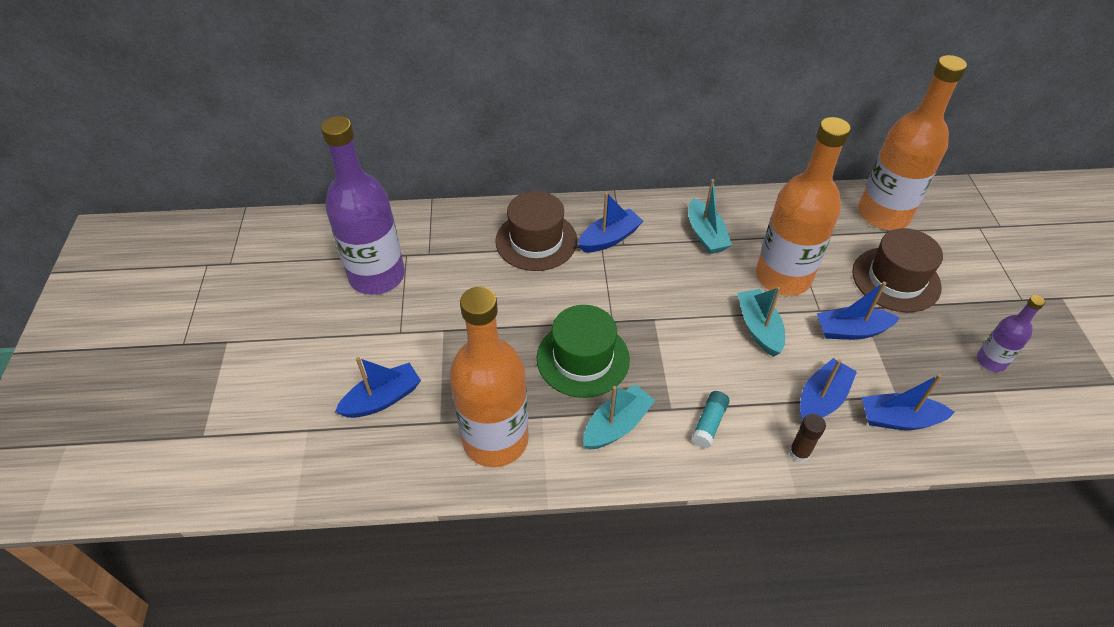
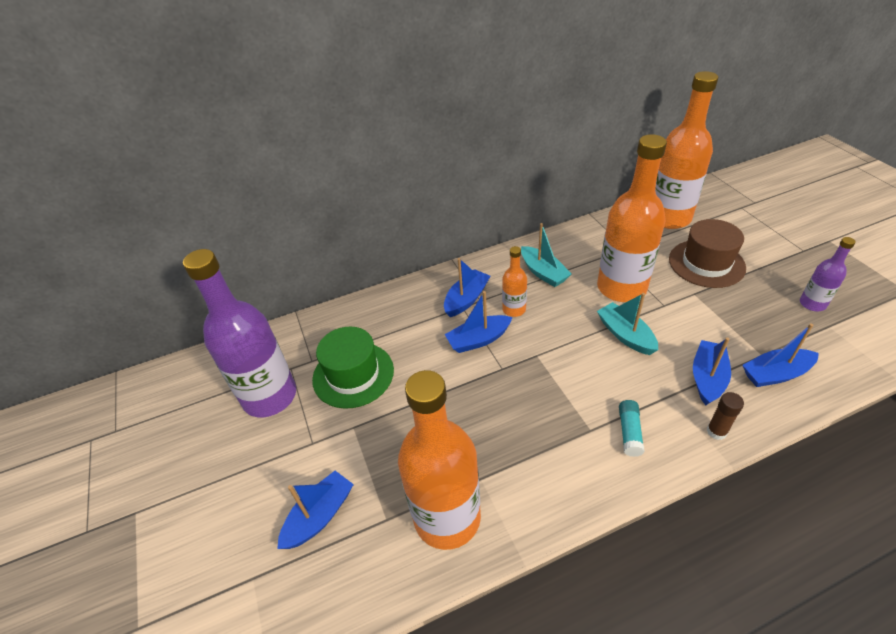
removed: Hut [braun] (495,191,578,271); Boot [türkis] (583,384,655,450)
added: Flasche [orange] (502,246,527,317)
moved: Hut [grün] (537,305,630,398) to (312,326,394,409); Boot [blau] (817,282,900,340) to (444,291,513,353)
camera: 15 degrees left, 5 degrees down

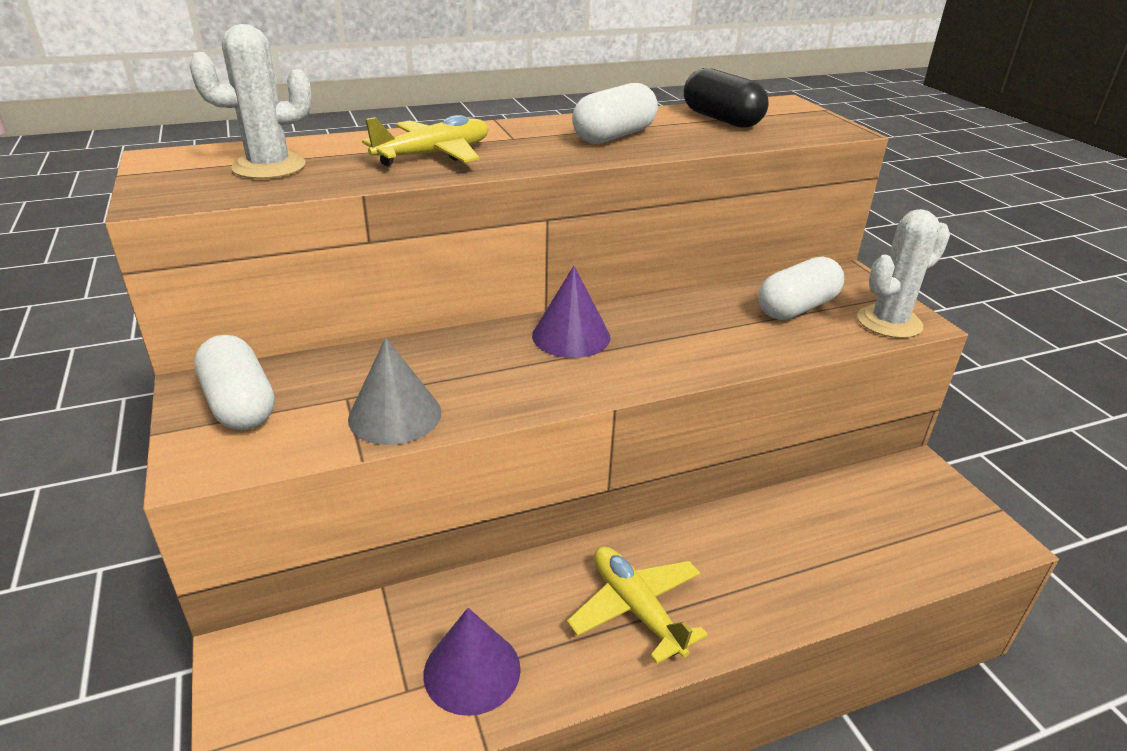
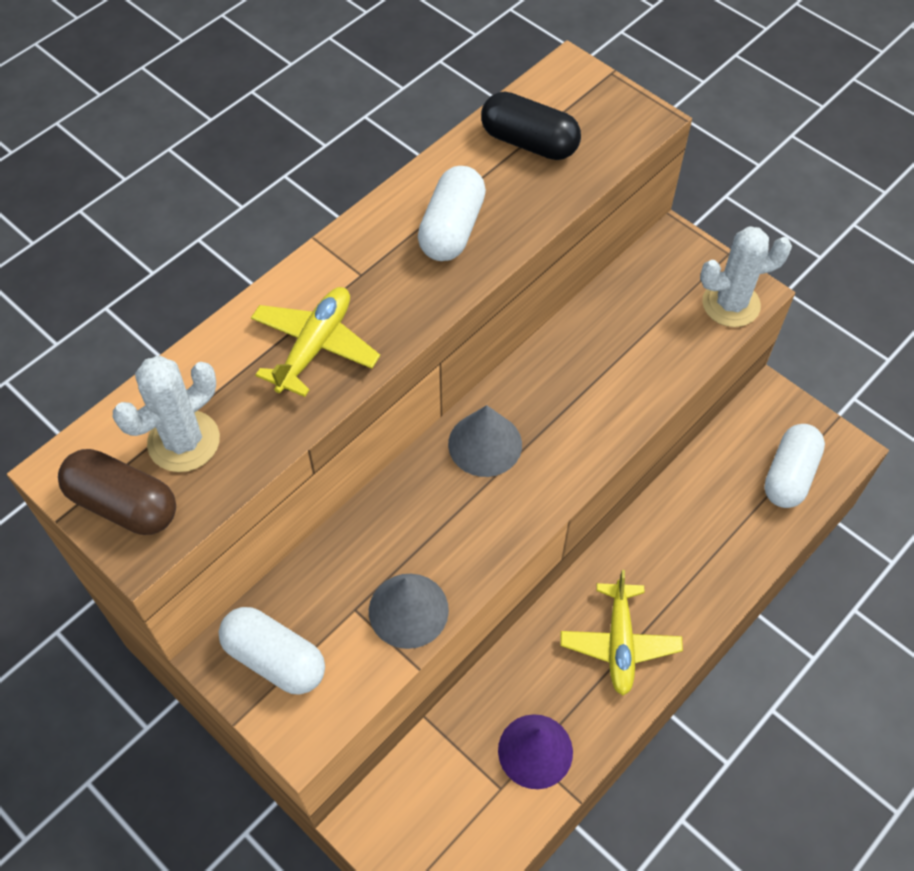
added: Kapsel [braun] (58,449,176,535)
moved: Kapsel [weiß] (758,257,844,320) to (764,424,825,508)
recoloured: Kegel [lila] (532,266,610,358) to Kegel [grau] (448,405,522,477)
turned: Flugzeug [gelb] (567,546,708,664) = (561,570,683,695) 120 degrees counterclockwise; Kaktus [weiß] (857,209,950,338) = (700,226,792,327) 45 degrees clockwise
camera: 25 degrees left, 25 degrees up

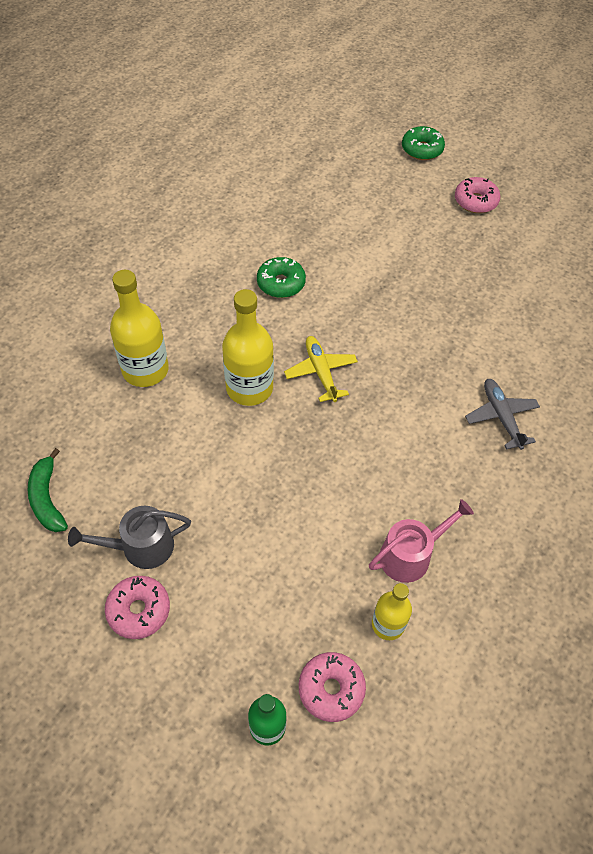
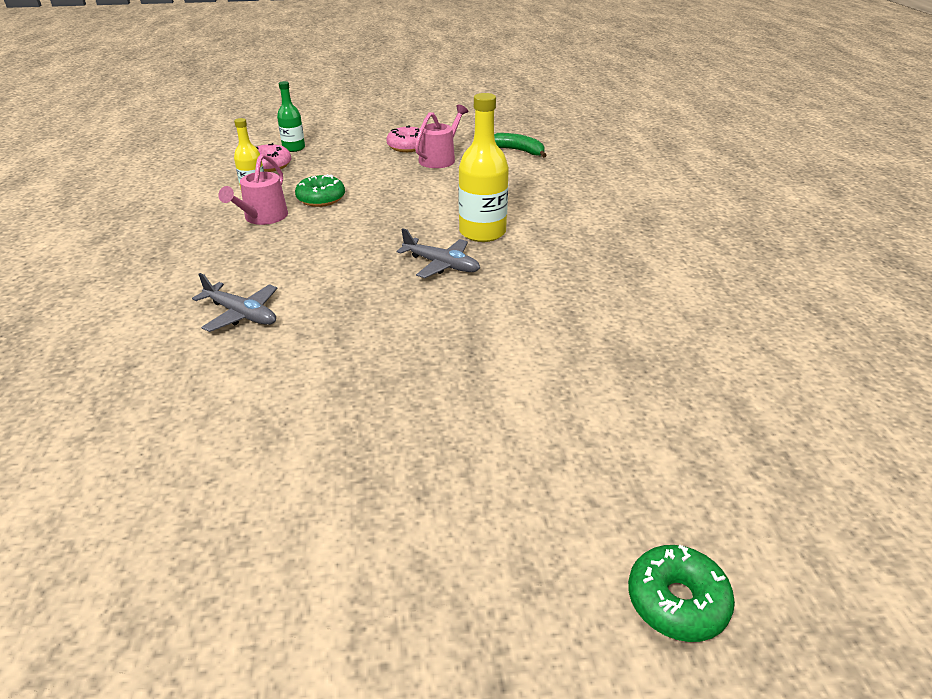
removed: Flasche [gelb] (110,270,169,387); Donut [rosa] (455,177,500,213)
moved: Donut [grün] (257,257,306,298) to (295,174,345,207)
recoloured: Flugzeug [gelb] (284,336,358,402) to Flugzeug [grau] (397,228,480,278); Gießkanne [grau] (68,506,191,569) to Gießkanne [rosa] (415,104,468,168)
camera: 140 degrees right, 20 degrees down

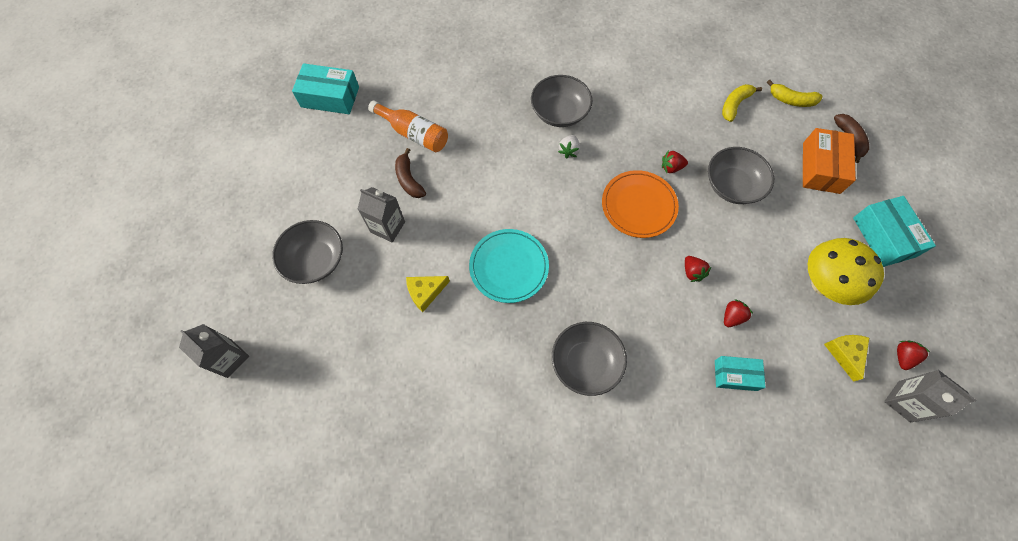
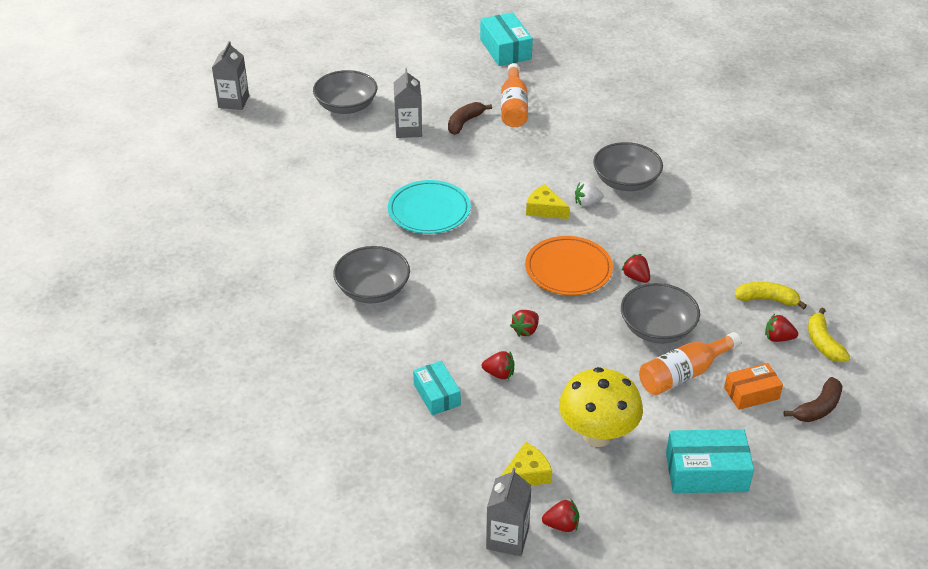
added: Flasche [orange] (639,332,741,395); Erdbeere [rot] (765,314,798,342)
moved: Käse [gelb] (406,276,450,312) to (526,184,569,219)
turned: Schachtel [türkis] (853,196,936,267) = (666,429,754,493) 45 degrees clockwise
resized: Schachtel [orange] (803,128,856,194) = (724,363,783,410) x0.65
camera: 60 degrees right, 25 degrees down

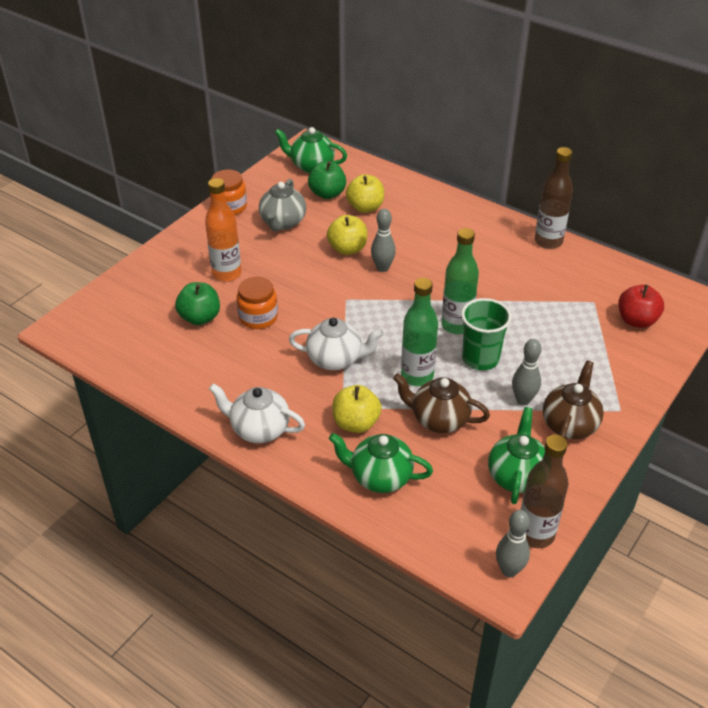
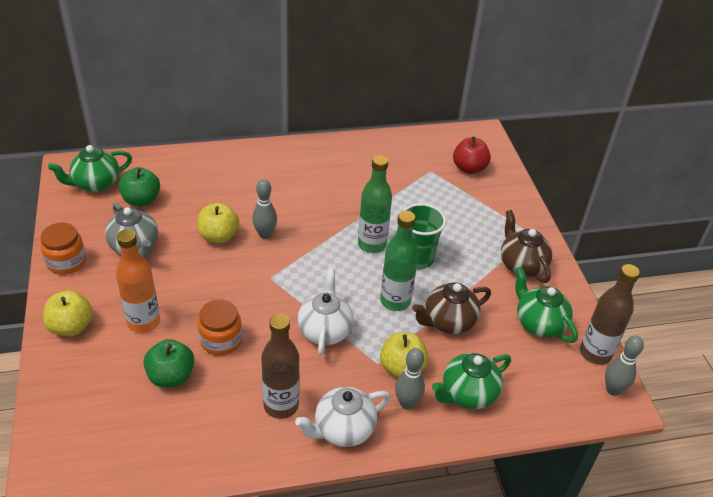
moved: Apfel [gelb] (346,174,384,213) to (43,290,93,336); Flasche [braun] (535,147,573,249) to (261,314,300,419); Bowlingkegel [grau] (512,339,541,405) to (395,348,425,410)
turned: Teekanne [weiß] (289,318,383,370) = (298,269,353,356) 45 degrees counterclockwise
camera: 50 degrees left, 0 degrees up

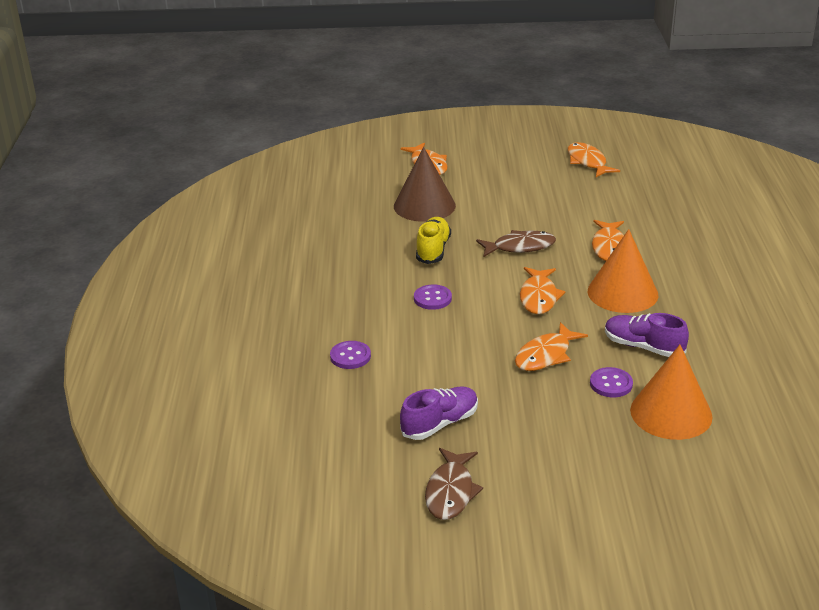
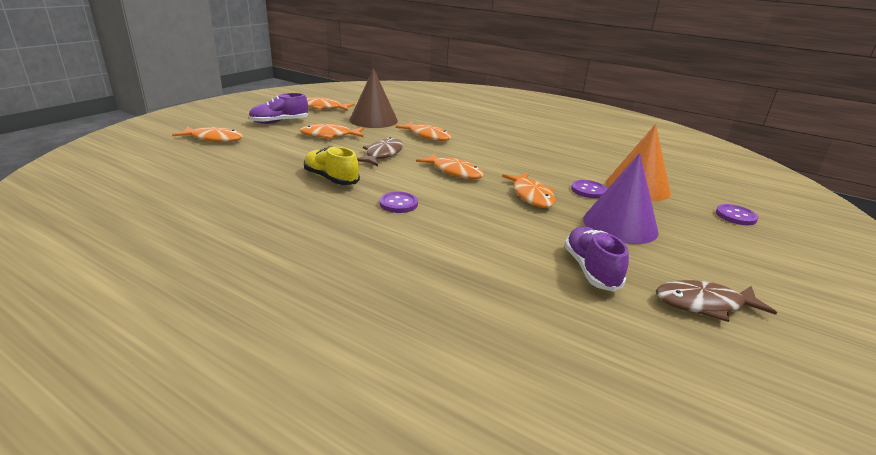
removed: Kegel [orange] (588,229,658,313)
added: Fisch [orange] (300,124,364,139); Kegel [lila] (583,153,659,244)
moved: Schuh [lila] (605,313,689,357) to (248,93,308,124); Kegel [braun] (394,147,456,222) to (349,68,398,128); Knopf [lila] (330,341,371,369) to (716,204,758,225)
turned: Fisch [braun] (425,448,483,520) = (656,280,777,322) 135 degrees clockwise
camera: 60 degrees left, 5 degrees down

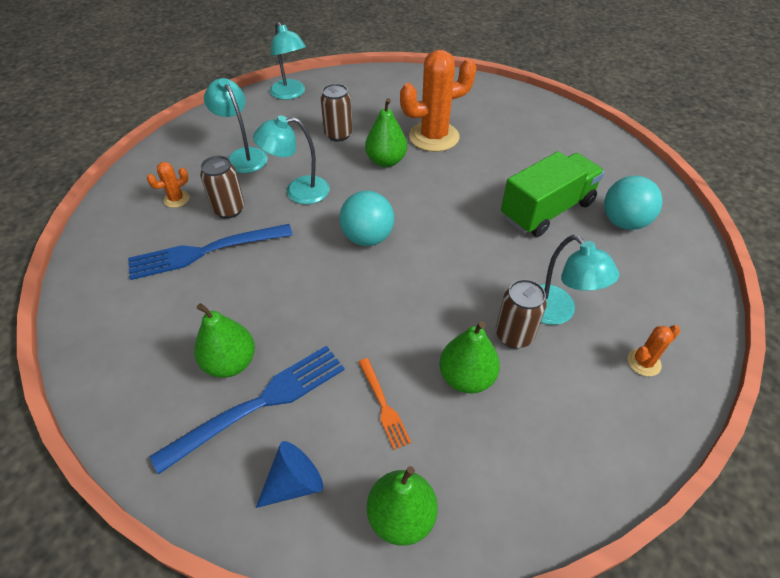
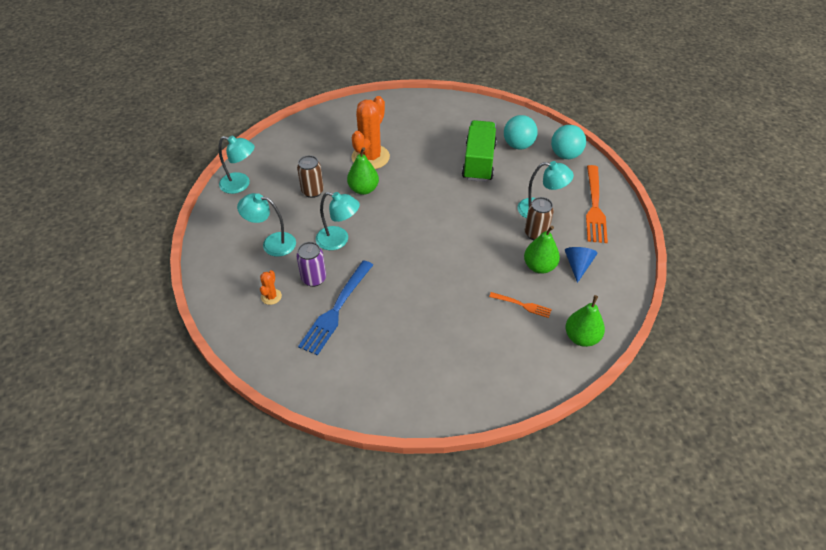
removed: Gabel [blau] (150,346,345,474); Birne [grün] (194,303,255,378)
moved: Ball [türkis] (339,191,394,246) to (551,125,586,159); Kegel [blau] (256,441,323,508) to (565,247,598,283)
replaced: Kaktus [orange] (628,325,680,376) to Gabel [orange] (586,165,608,243)
recoloured: Dose [braun] (200,156,244,219) to Dose [lila] (296,242,326,287)
turned: Lampe [türkis] (253,116,330,204) = (316,192,360,250) 105 degrees counterclockwise
camera: 45 degrees left, 0 degrees up

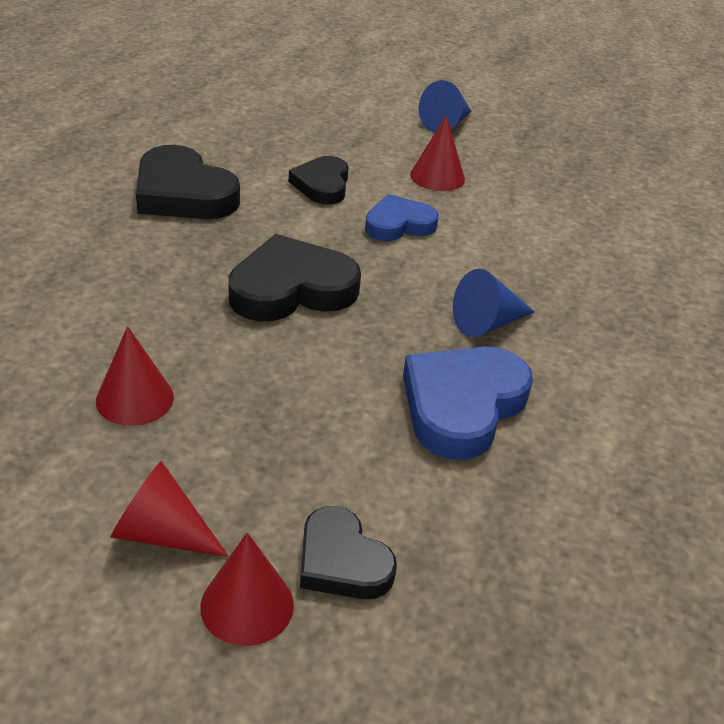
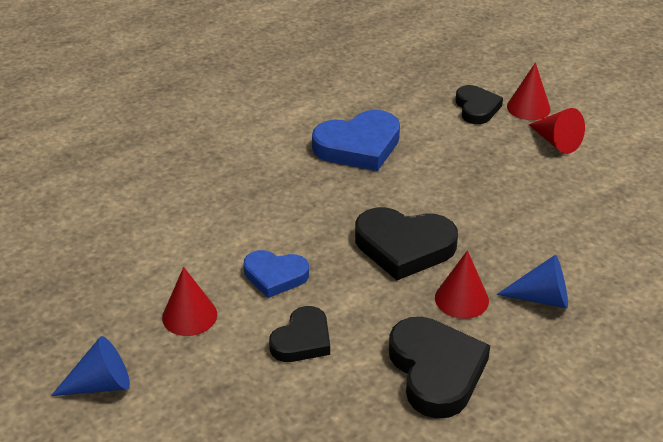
moved: Kegel [rot] (96,326,174,426) to (435,250,489,319); Kegel [blau] (453,269,535,337) to (496,255,568,308)
camera: 145 degrees left, 0 degrees up

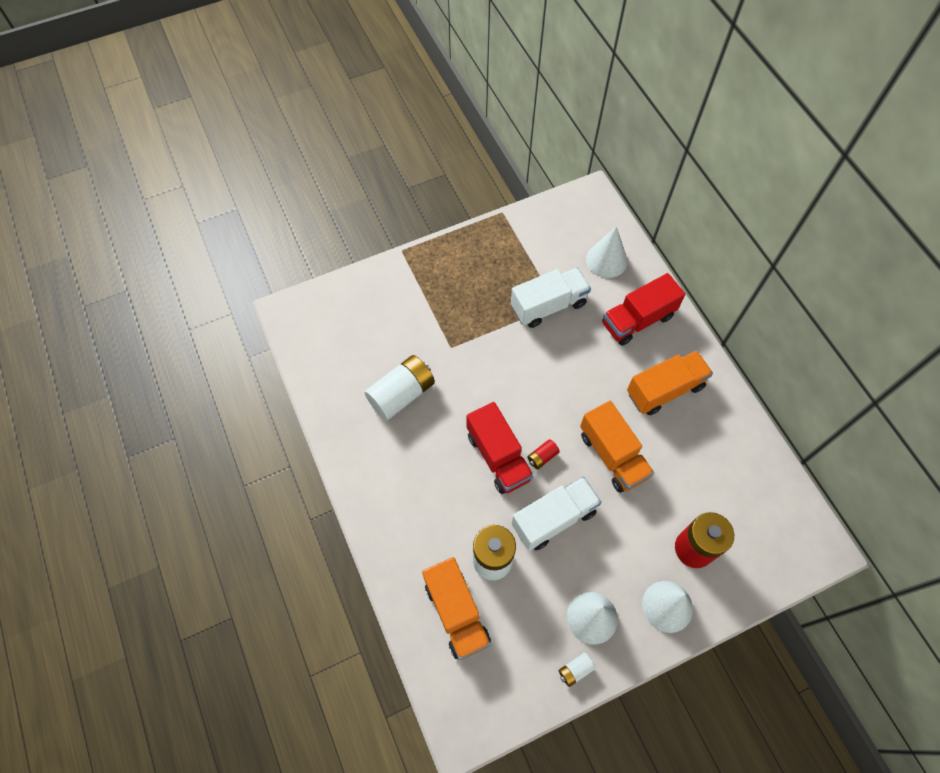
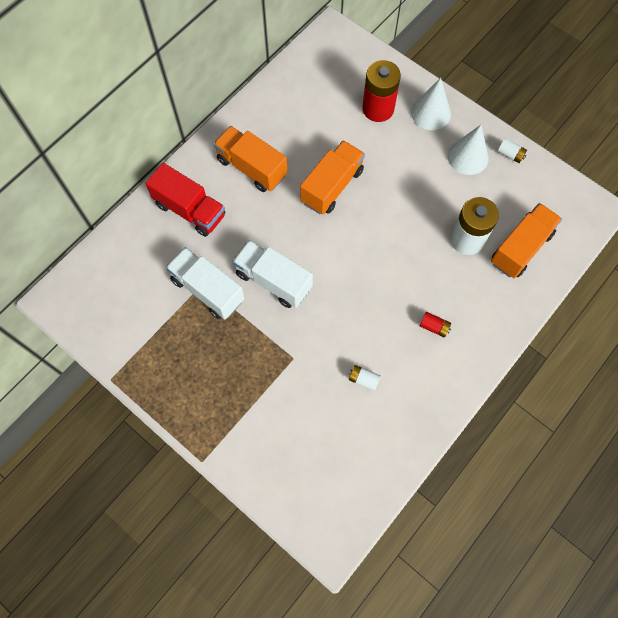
removed: Lastwagen [rot] (466,402,534,494); Kegel [weiß] (586,226,627,278)
moved: Lastwagen [weiß] (511,477,601,551) to (232,240,313,308); Batterie [rot] (527,439,560,469) to (420,312,451,338)
resized: Batterie [weiß] (365,355,435,420) = (349,365,381,391) x0.45
camera: 115 degrees left, 5 degrees up

